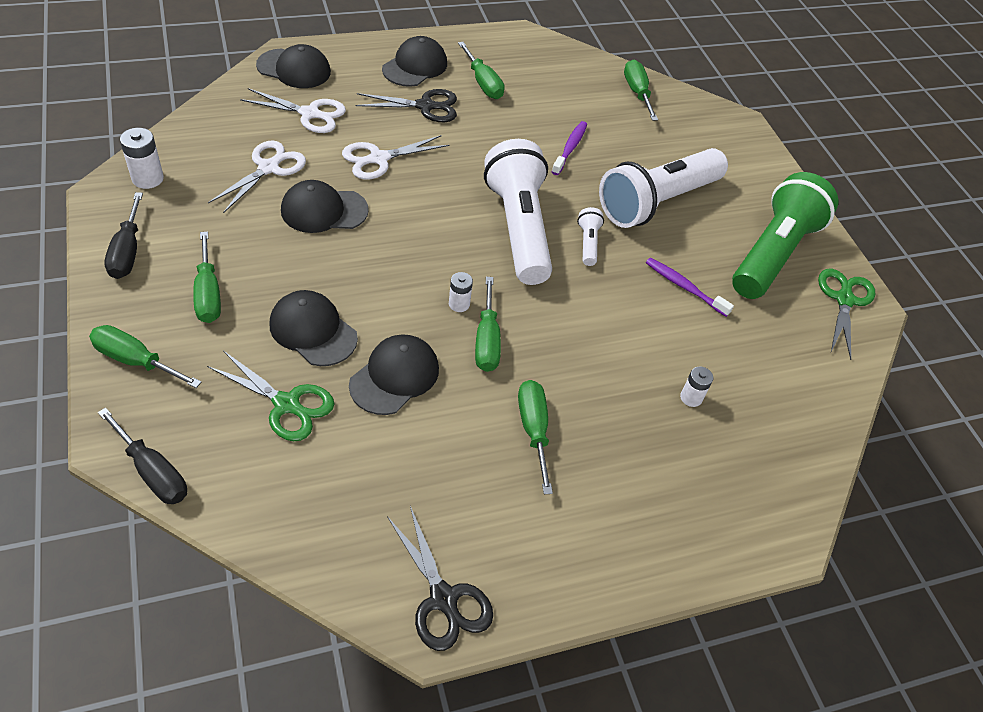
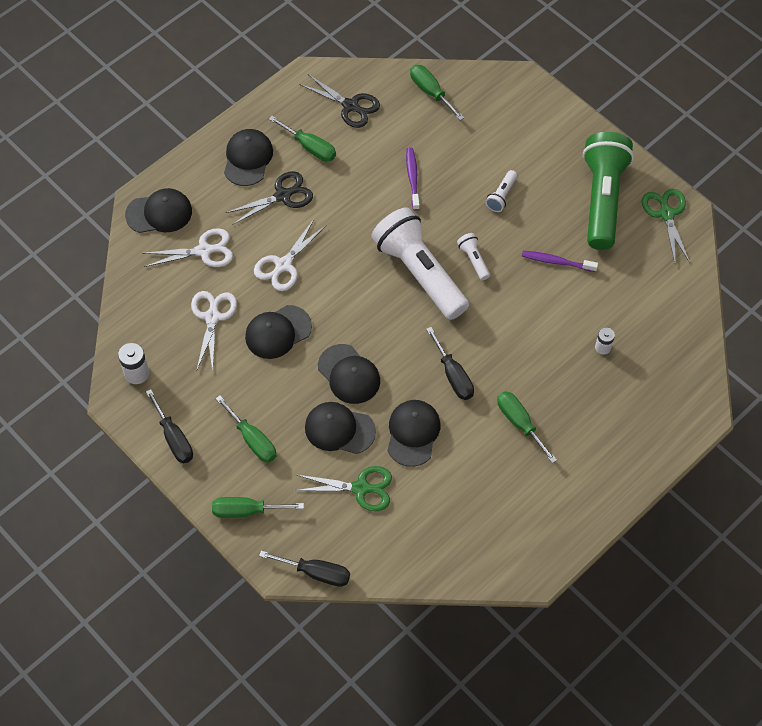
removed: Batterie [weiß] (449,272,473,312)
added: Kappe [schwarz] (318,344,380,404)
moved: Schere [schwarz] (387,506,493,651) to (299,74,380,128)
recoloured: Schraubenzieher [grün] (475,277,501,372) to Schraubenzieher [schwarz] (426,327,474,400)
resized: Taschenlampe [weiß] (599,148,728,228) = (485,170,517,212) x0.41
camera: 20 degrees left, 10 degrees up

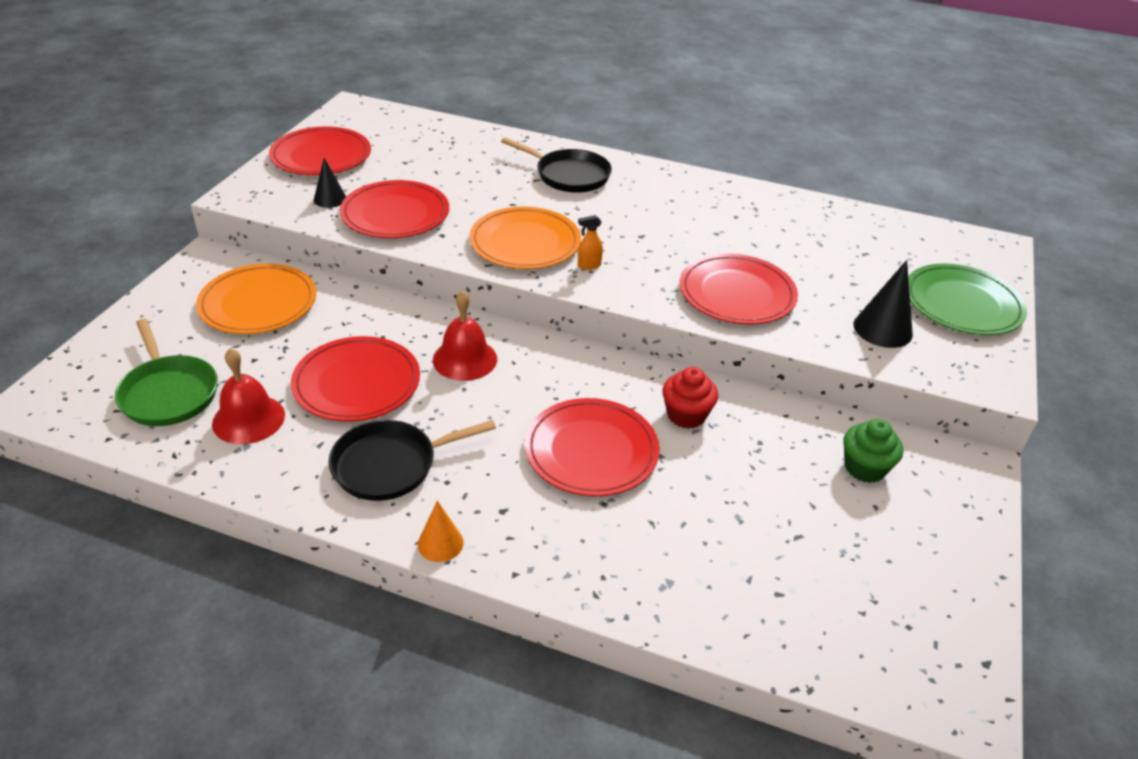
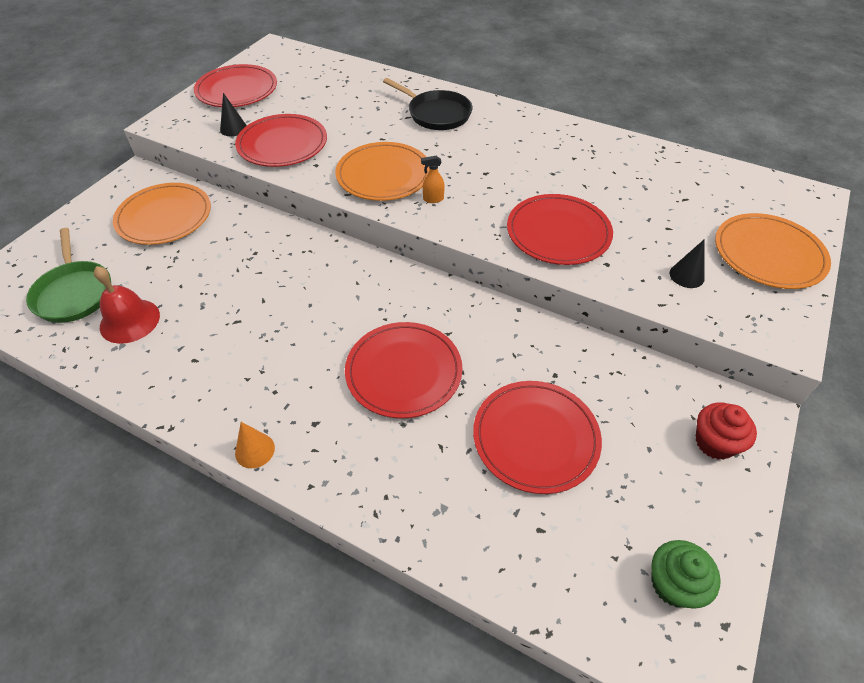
removed: Pfanne [schwarz] (329,420,496,501); Glocke [rot] (433,291,497,381)
moved: Teller [rot] (291,336,420,422) to (473,381,602,494); Muffin [grün] (843,419,903,483) to (651,540,721,609); Muffin [rot] (663,367,718,429) to (696,402,757,460)
recoloured: Teller [grün] (908,263,1027,335) to Teller [orange] (715,213,831,289)
resized: Kegel [schwarz] (854,260,913,348) = (670,239,705,288) x0.64
camera: 10 degrees right, 10 degrees up

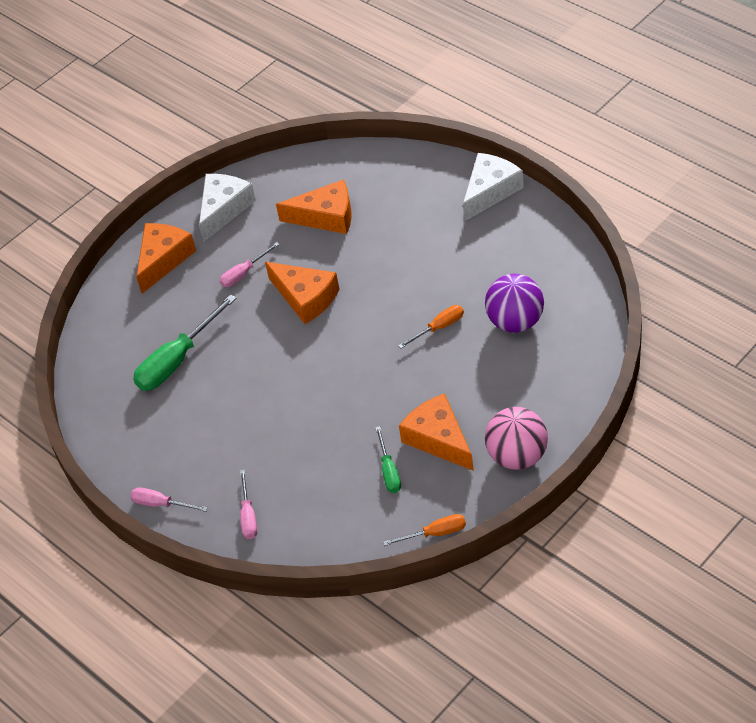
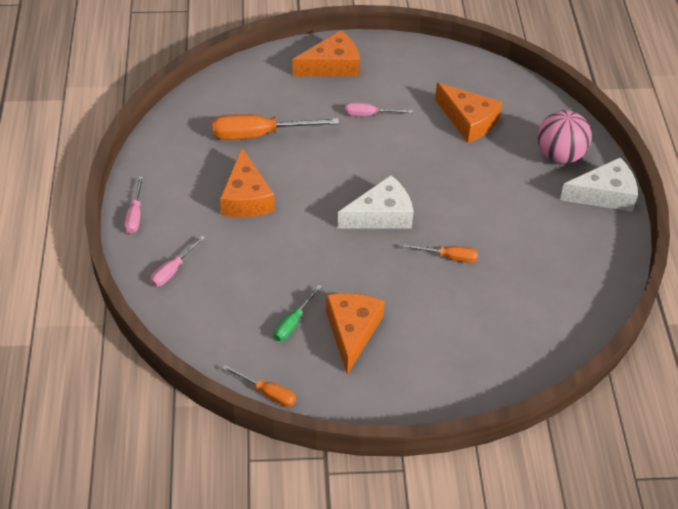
removed: Ball [lila] (485,274,544,333)
moved: Käse [orange] (265,262,339,324) to (220,148,275,217); Käse [weiß] (199,174,256,242) to (337,175,414,229); Ball [rosa] (485,407,548,470) to (537,110,592,164)
recoloured: Schraubenzieher [grün] (133,294,237,391) to Schraubenzieher [orange] (212,114,339,140)
turned: Schraubenzieher [rosa] (130,487,208,512) = (124,176,143,233) 150 degrees counterclockwise
camera: 35 degrees right, 0 degrees up

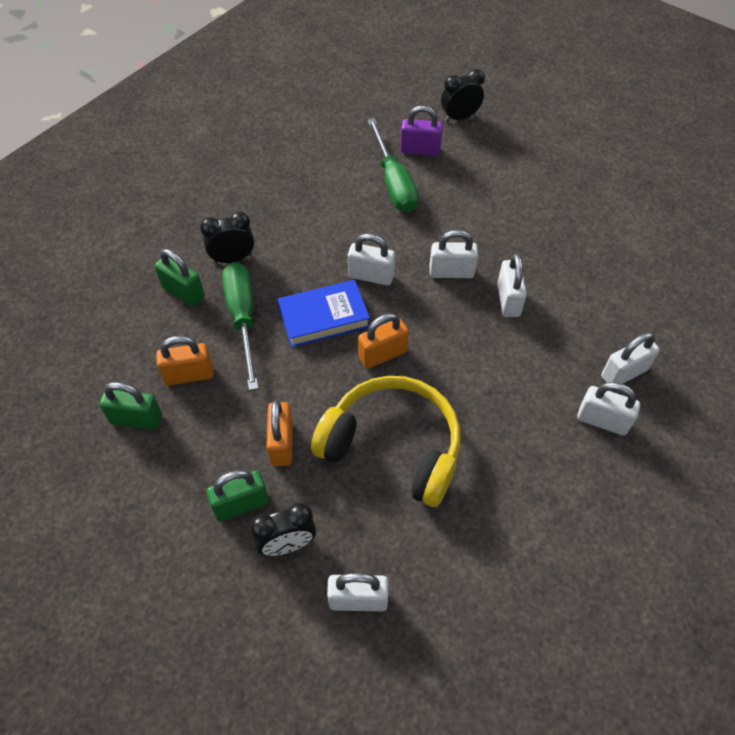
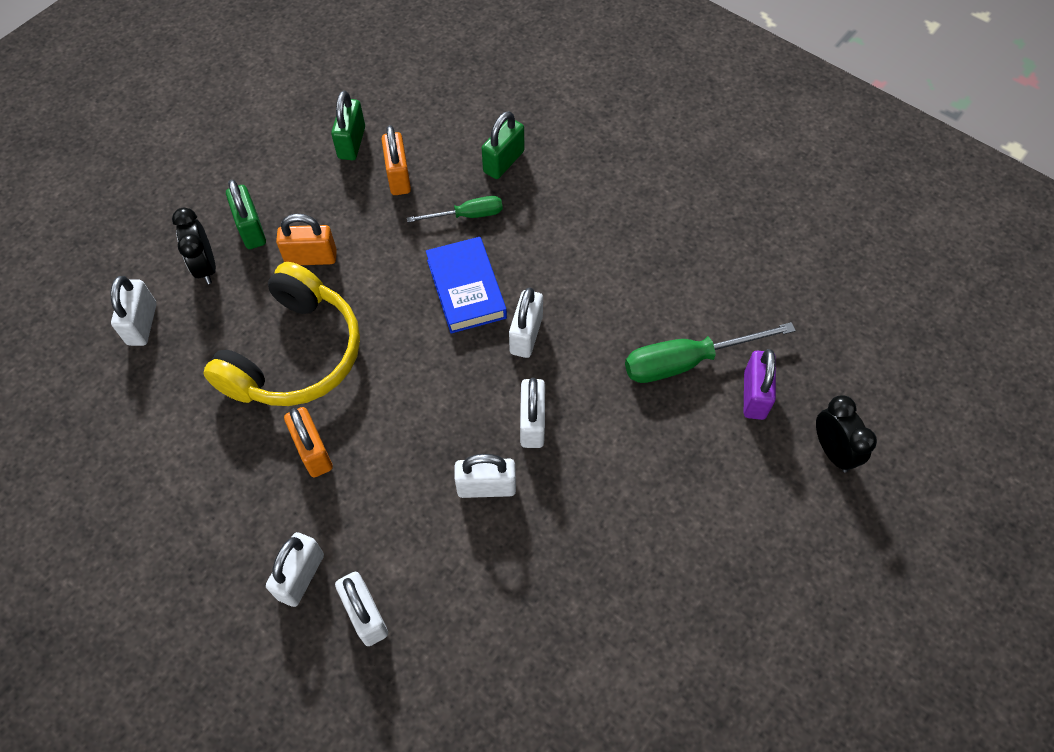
removed: Wecker [schwarz] (200,211,254,264)
moved: Vorhängeschloss [orange] (358,313,409,369) to (284,407,333,477)
resized: Schraubenzieher [grün] (222,262,259,391) = (407,196,503,222) x0.59
camera: 90 degrees right, 5 degrees up

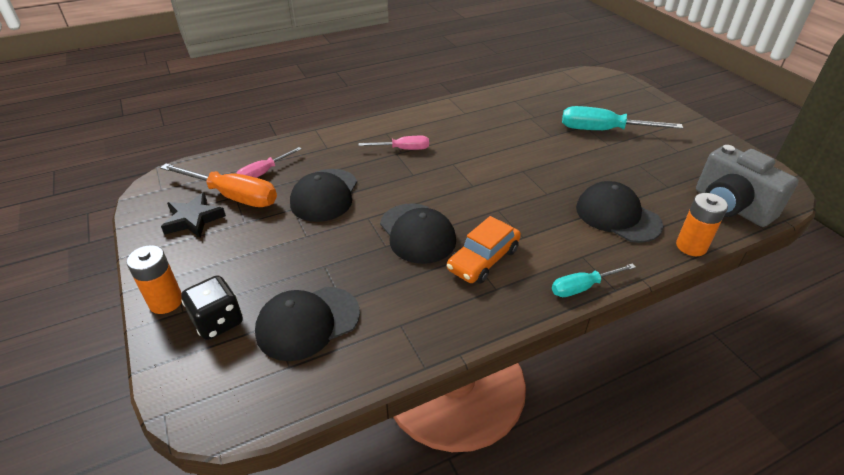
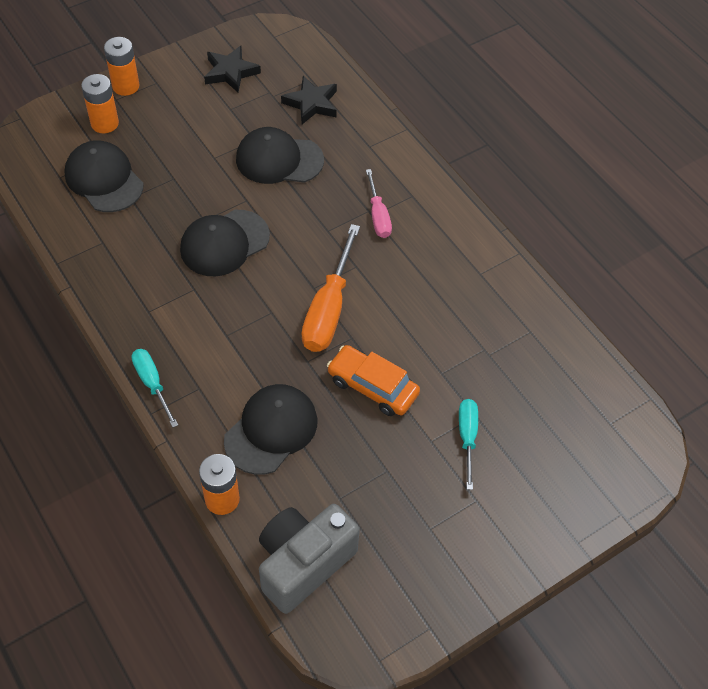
moved: Schraubenzieher [orange] (160,164,277,207) to (302,224,360,352); Auto [orange] (447,216,521,284) to (327,345,420,416)
replaced: Spielwürfel [schwarz] (181,275,243,340) to Batterie [orange] (81,74,119,133); Schraubenzieher [rosa] (236,147,302,178) to Stern [schwarz] (281,76,337,124)
resized: Schraubenzieher [türkis] (562,106,683,130) = (459,399,478,490) x0.58
camera: 80 degrees right, 15 degrees up

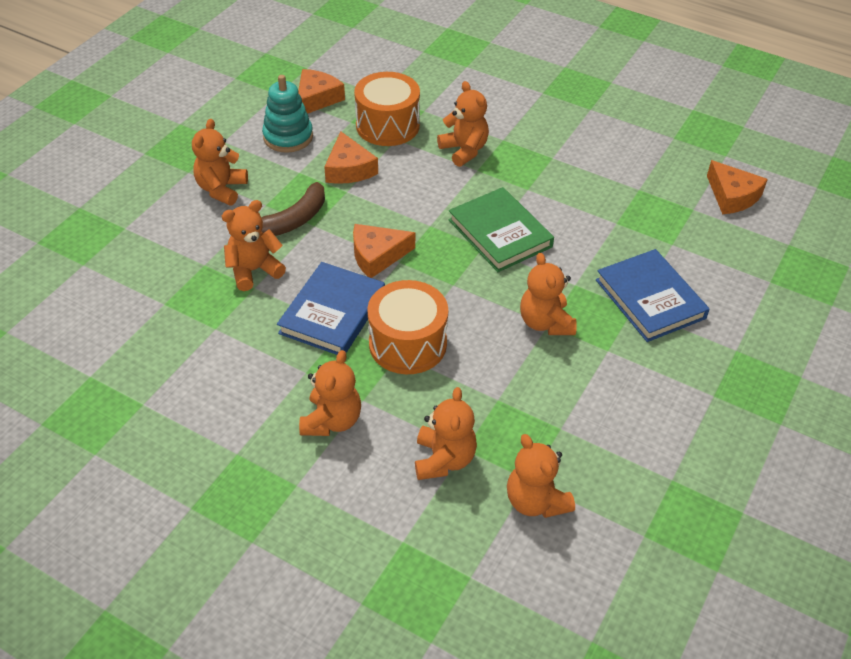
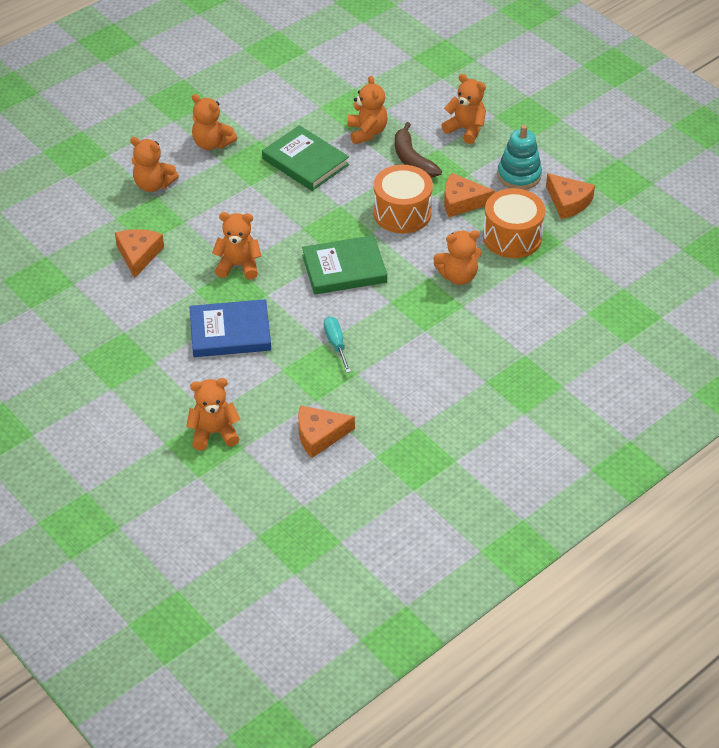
added: Schraubenzieher [türkis] (324,316,351,373)
moved: Käse [orange] (353,224,415,278) to (115,229,164,278); Teddybär [orange] (507,434,575,518) to (186,378,241,451); Trommel [orange] (367,280,448,374) to (373,165,433,233)
recoloured: Buch [blau] (277,262,385,355) to Buch [grün] (262,125,349,191)
camera: 110 degrees right, 0 degrees up

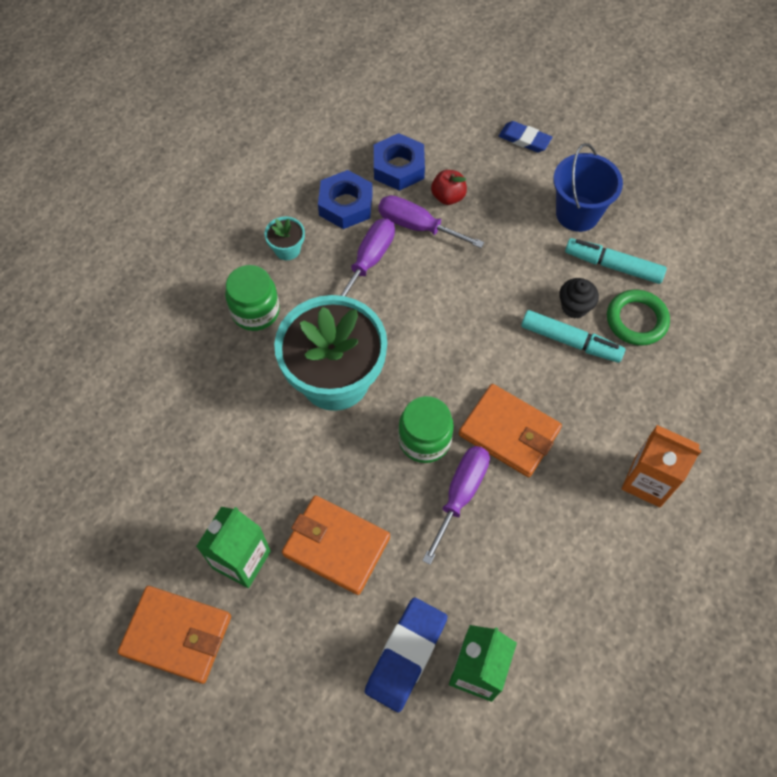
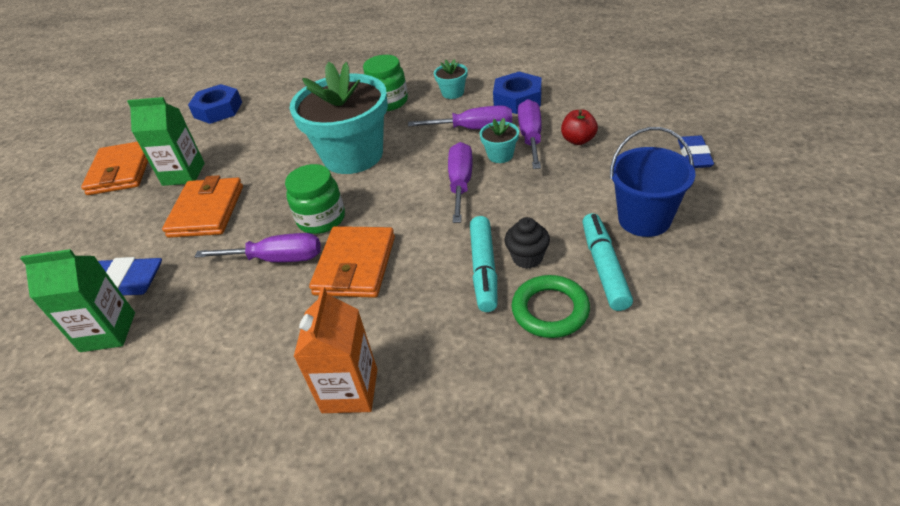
added: Schraubenzieher [lila] (448,142,473,223); Blumentopf [türkis] (480,118,519,163)
moved: Sechskantmutter [blau] (374,133,425,191) to (188,84,242,124)
camera: 70 degrees right, 20 degrees down

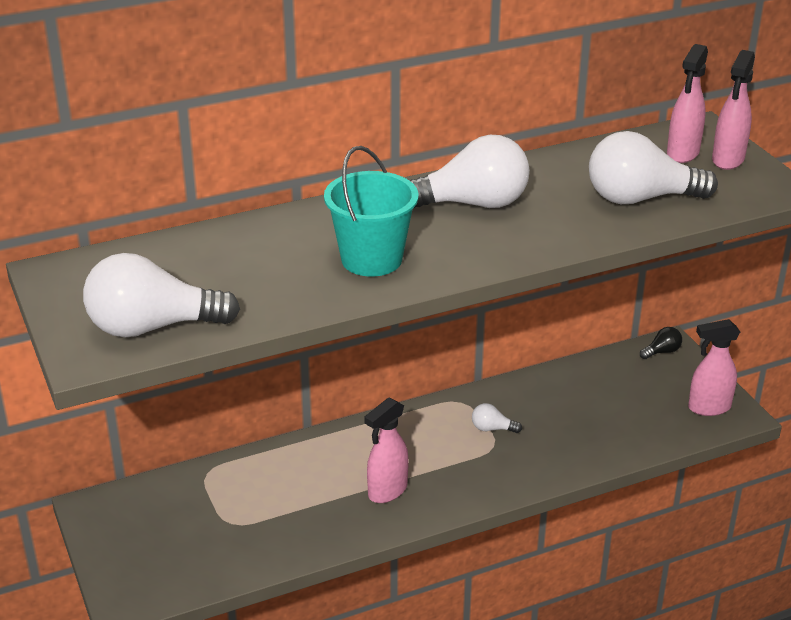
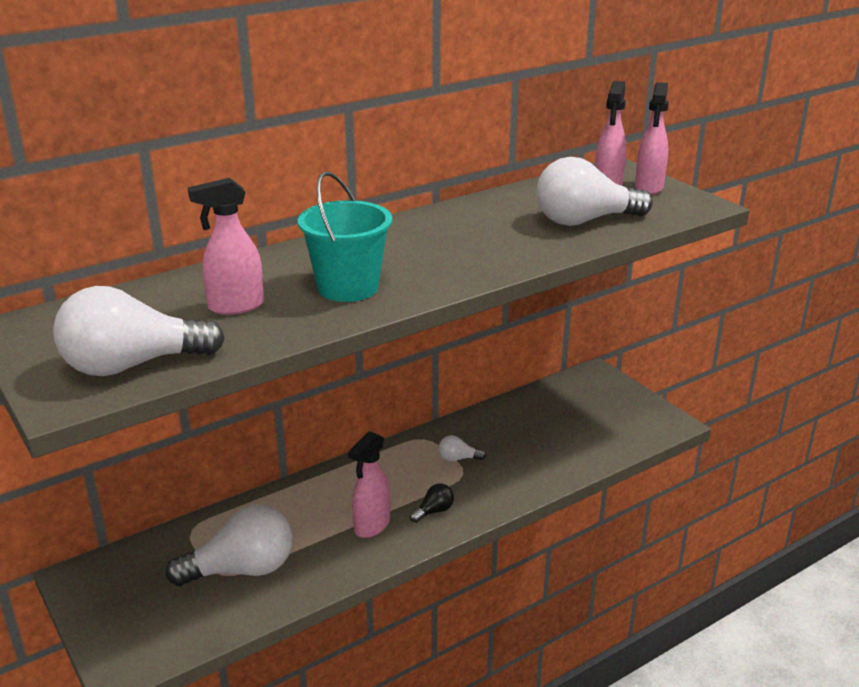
moved: Glühbirne [weiß] (410,135,530,209) to (165,504,293,586); Sprühflasche [rosa] (688,319,740,416) to (188,178,264,315); Glühbirne [schwarz] (640,327,682,359) to (410,484,454,523)
camera: 10 degrees left, 5 degrees down

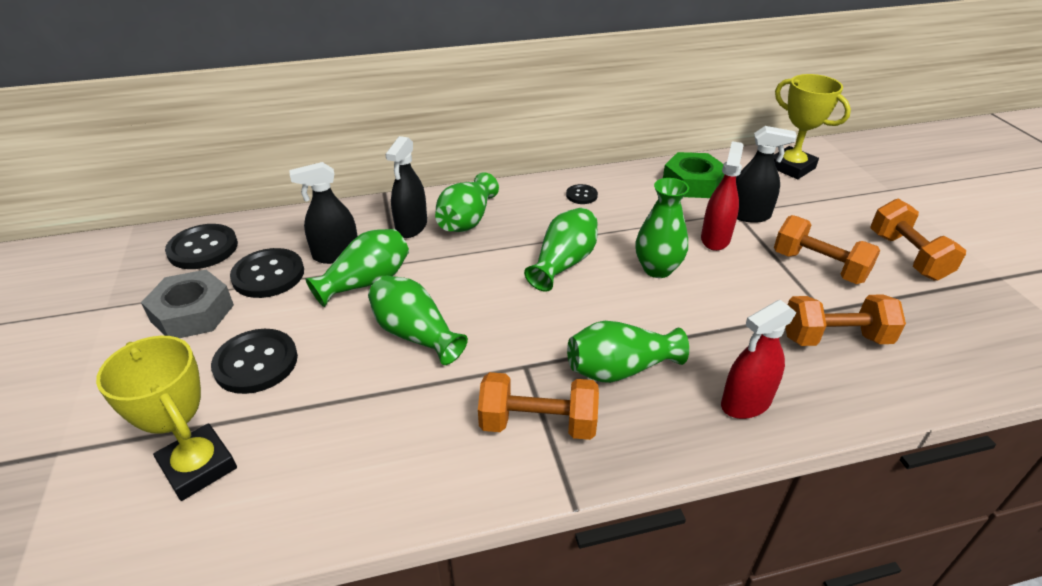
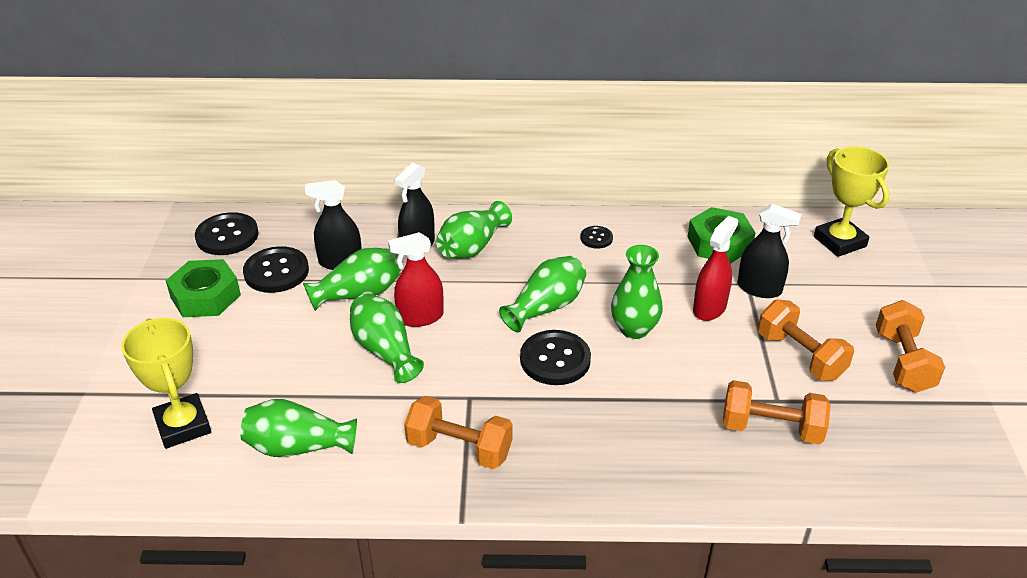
moved: Vase [grün] (567,321,689,383) to (240,399,357,457); Sprühflasche [rot] (721,300,796,419) to (388,232,444,327); Knopf [schwarz] (211,329,298,394) to (520,330,591,385)
recoloured: Sechskantmutter [grau] (141,270,234,338) to Sechskantmutter [grün] (166,259,241,317)
camera: 15 degrees right, 0 degrees up

